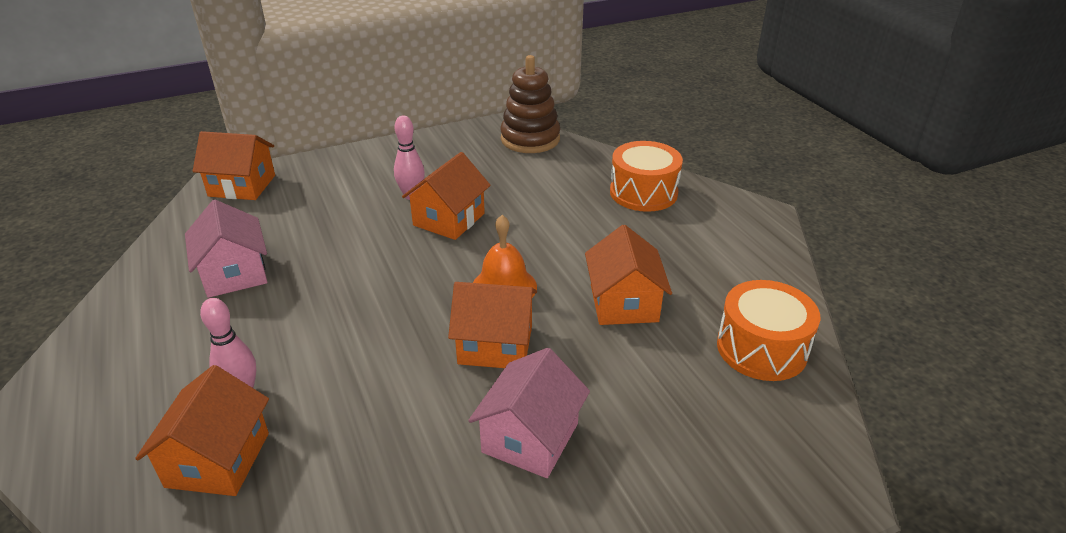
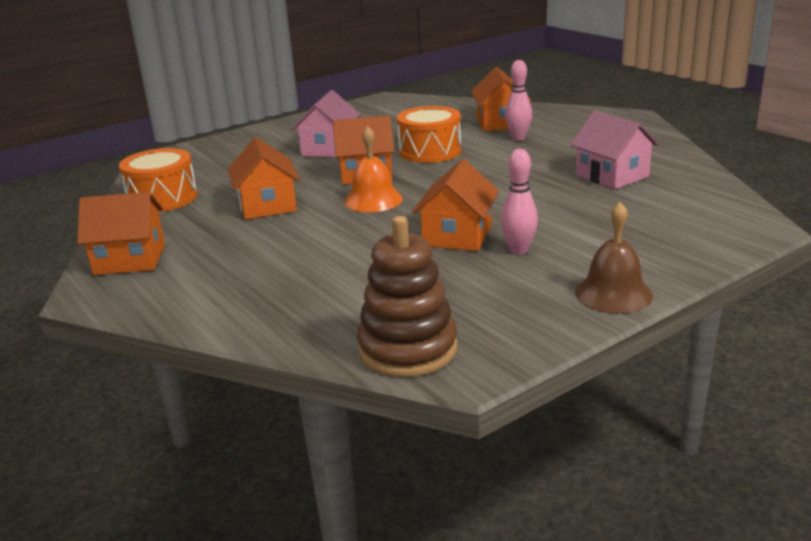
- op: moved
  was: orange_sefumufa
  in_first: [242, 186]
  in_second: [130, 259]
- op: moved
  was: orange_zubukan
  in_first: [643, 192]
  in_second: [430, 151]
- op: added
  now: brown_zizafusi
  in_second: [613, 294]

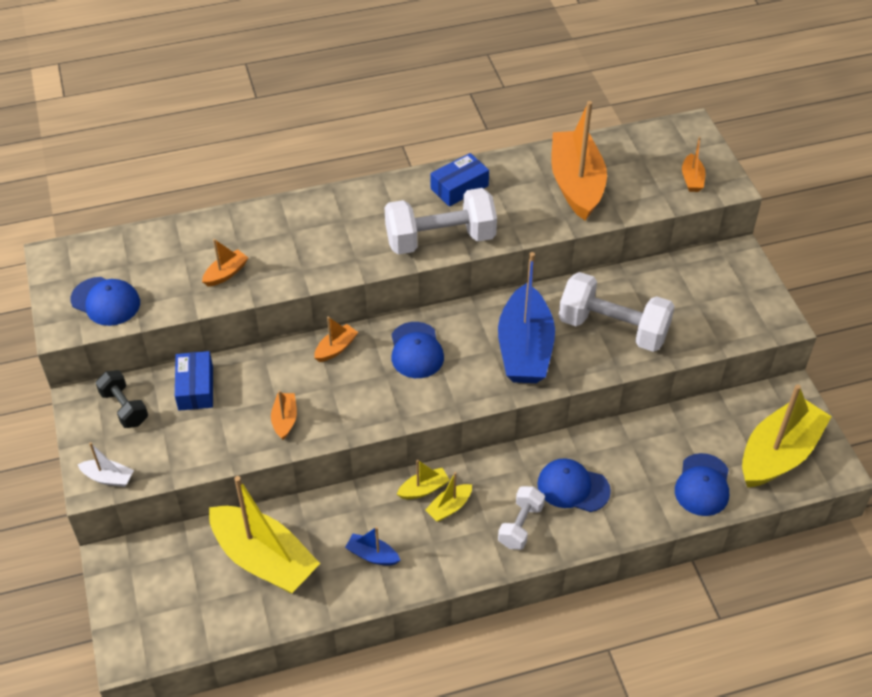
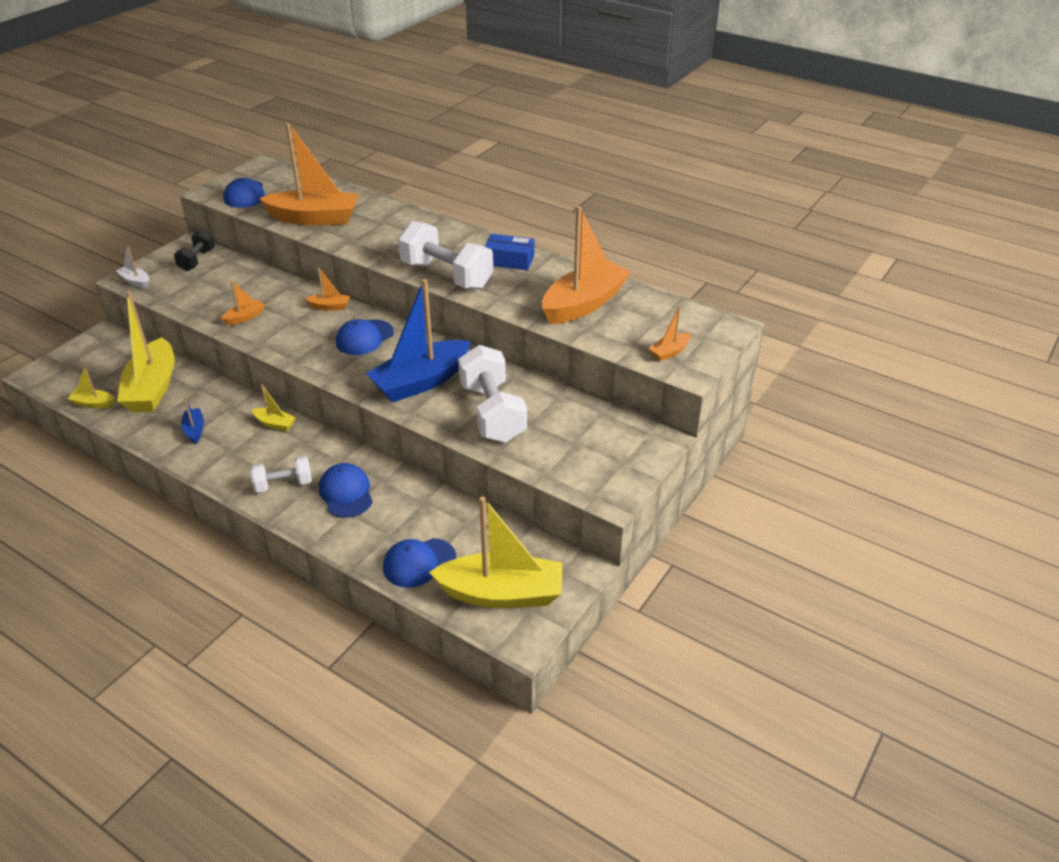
- op: resized
  was: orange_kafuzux
  in_first: [226, 273]
  in_second: [315, 218]
  ratio: 2.3
- op: removed
  was: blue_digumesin
  in_first: [195, 388]
- op: turned
  was: white_kafuzux
  in_first: [108, 478]
  in_second: [135, 281]
  clockwise: 150
- op: moved
  was: yellow_kafuzux
  in_first: [449, 507]
  in_second: [93, 404]

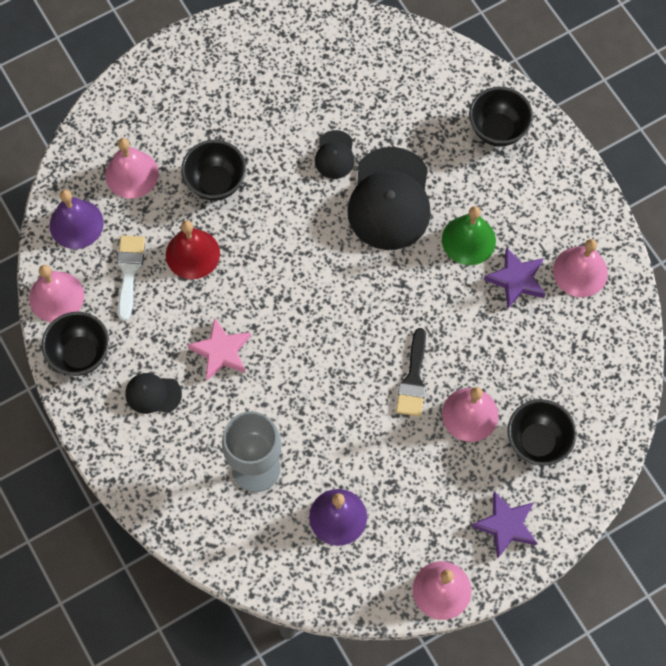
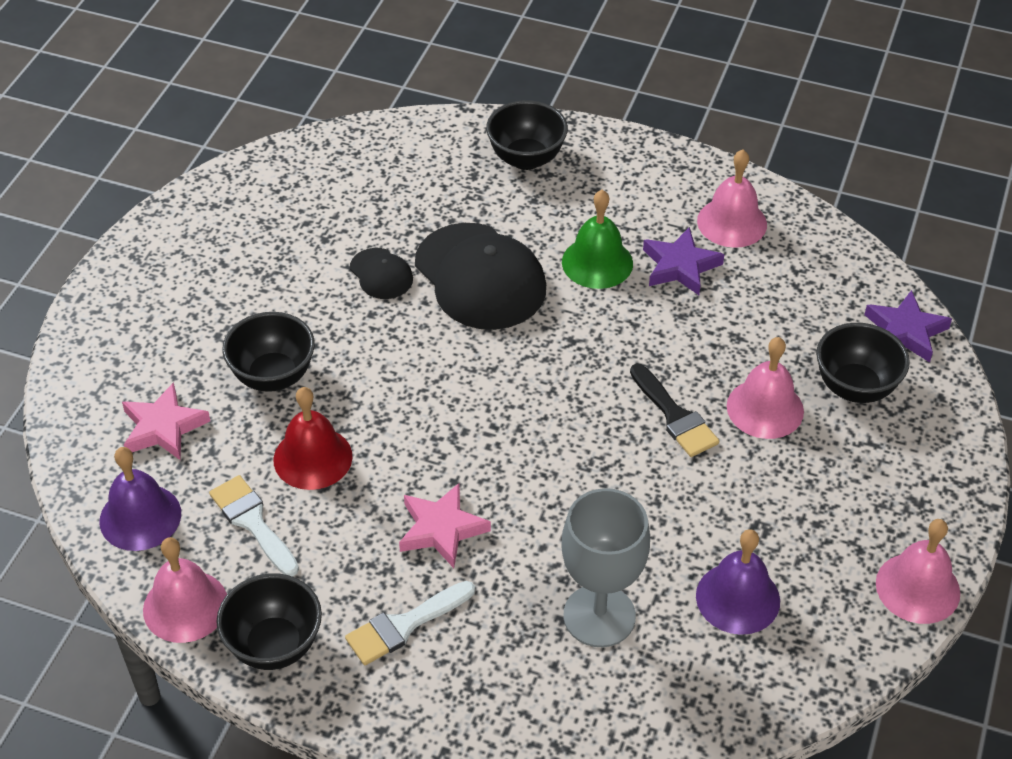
- op: replaced
  was: pink_zizafusi
  now: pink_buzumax
  in_first: [131, 174]
  in_second: [163, 427]
- op: replaced
  was: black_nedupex
  now: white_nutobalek
  in_first: [153, 394]
  in_second: [404, 625]
- op: moved
  was: purple_buzumax
  in_first: [505, 525]
  in_second: [905, 331]

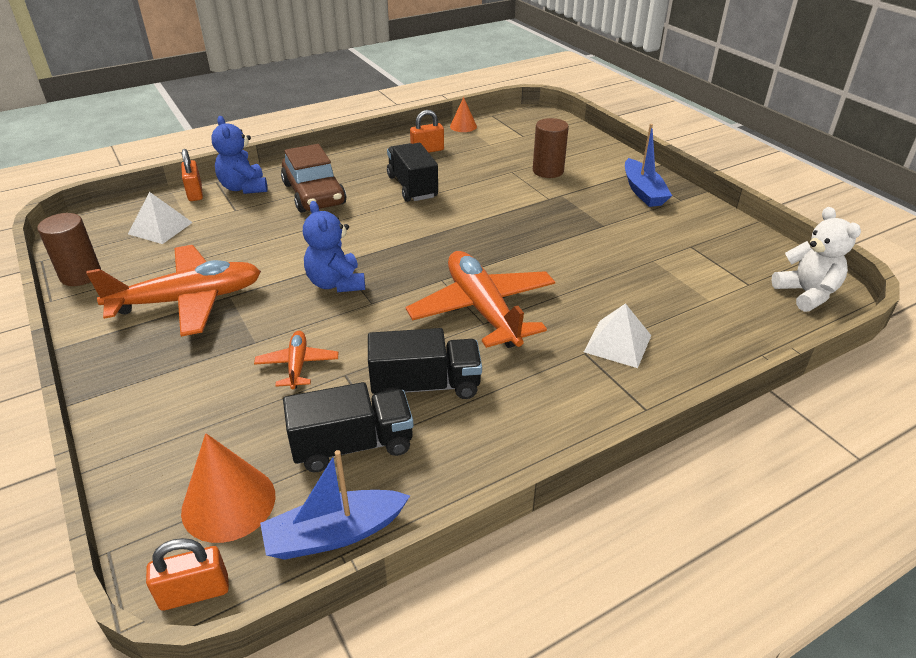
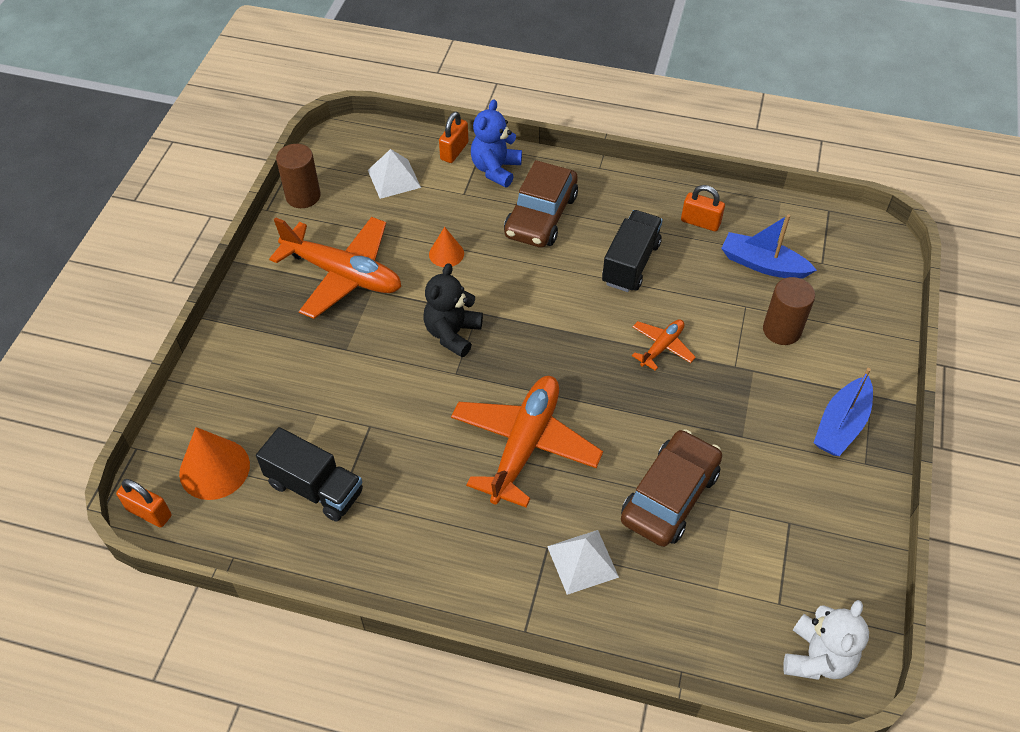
- op: moved
  was: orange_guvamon
  in_first: [463, 126]
  in_second: [446, 254]
- op: recoloured
  was: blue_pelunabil
  now: black_pelunabil
  in_first: [336, 283]
  in_second: [452, 333]
- op: removed
  was: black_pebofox
  in_first: [425, 386]
- op: moved
  was: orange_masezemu
  in_first: [297, 365]
  in_second: [661, 347]
- op: moved
  was: blue_kafuzux
  in_first: [334, 534]
  in_second: [762, 264]
- op: added
  now: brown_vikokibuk
  in_second: [669, 496]

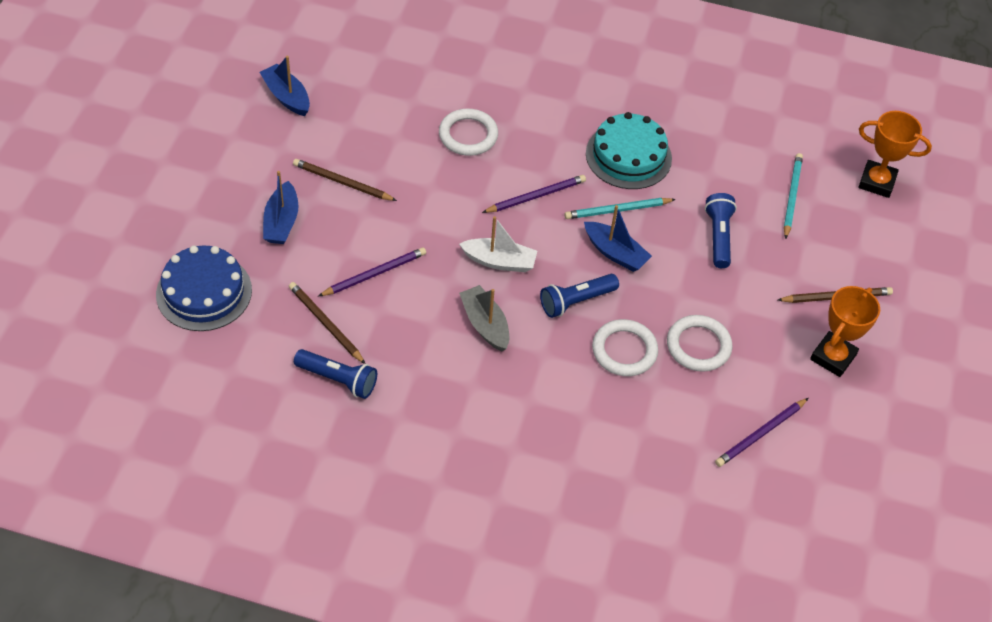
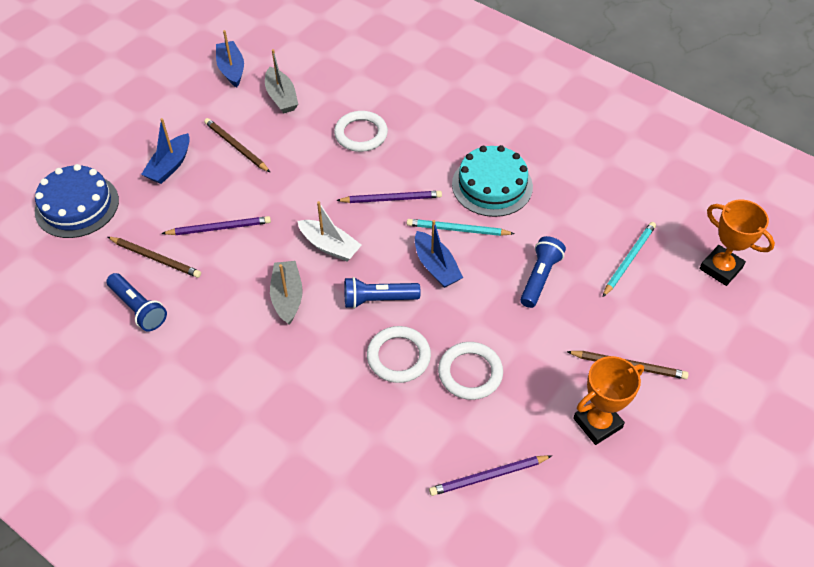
- op: turned
  was: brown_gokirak
  in_first: [325, 324]
  in_second: [156, 258]
  clockwise: 135
- op: added
  now: grey_kafuzux
  in_second: [281, 97]

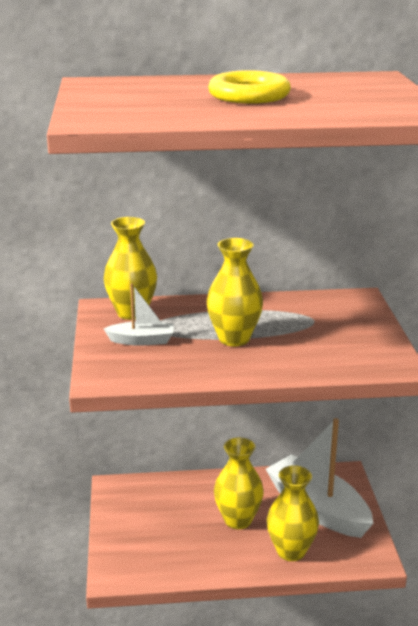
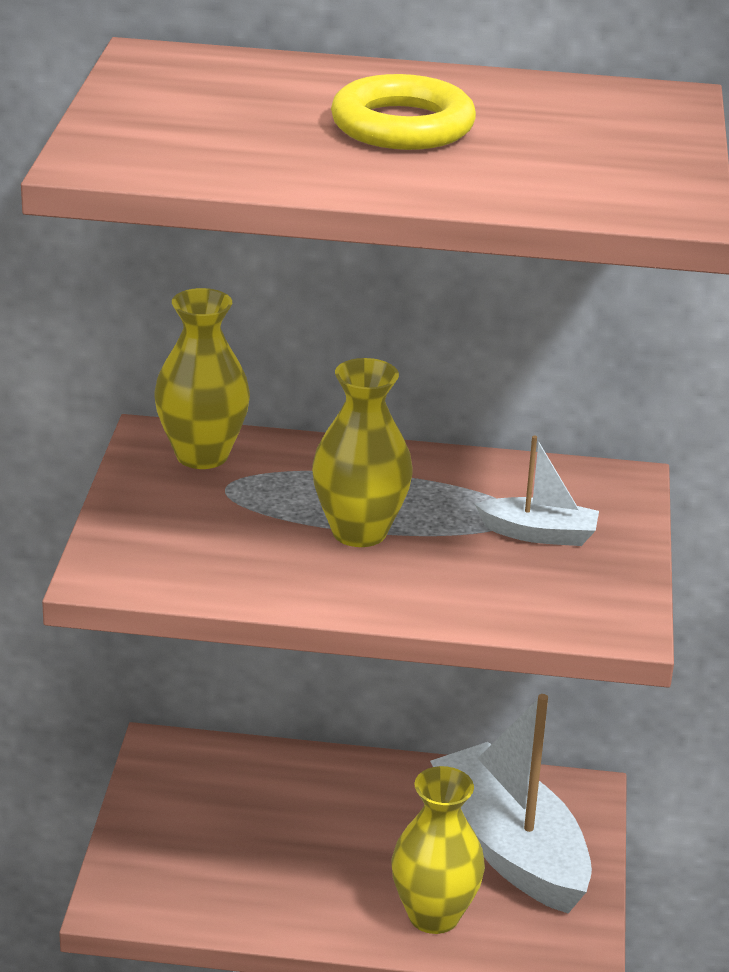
- op: moved
  was: white_kafuzux
  in_first: [142, 341]
  in_second: [539, 534]
- op: removed
  was: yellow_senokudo
  in_first: [238, 520]

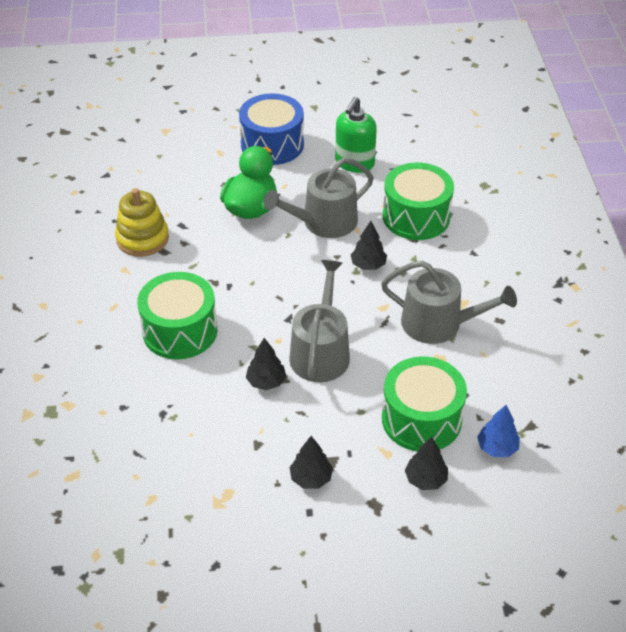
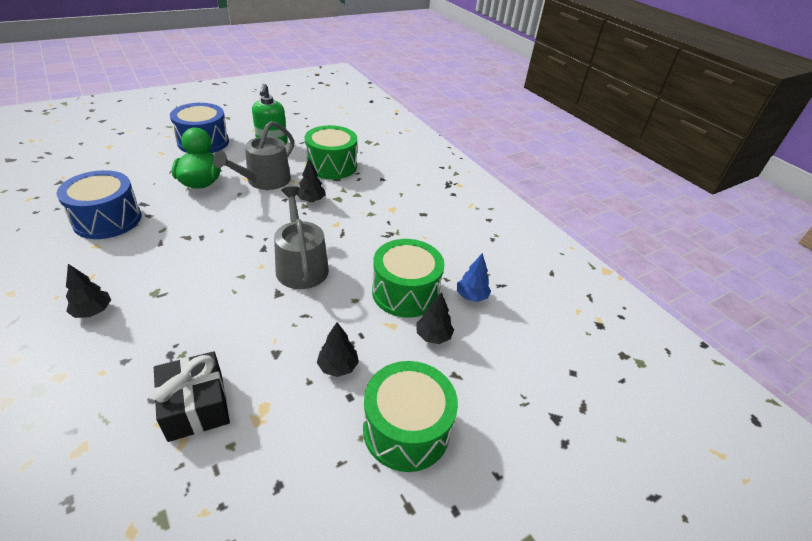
- op: replaced
  was: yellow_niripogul
  now: blue_zubukan
  in_first: [142, 239]
  in_second: [107, 219]
- op: removed
  was: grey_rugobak
  in_first: [439, 324]
- op: moved
  was: green_zubukan
  in_first: [180, 331]
  in_second: [406, 429]
- op: moved
  was: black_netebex
  in_first: [266, 382]
  in_second: [93, 311]
- op: added
  now: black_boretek
  in_second: [196, 406]

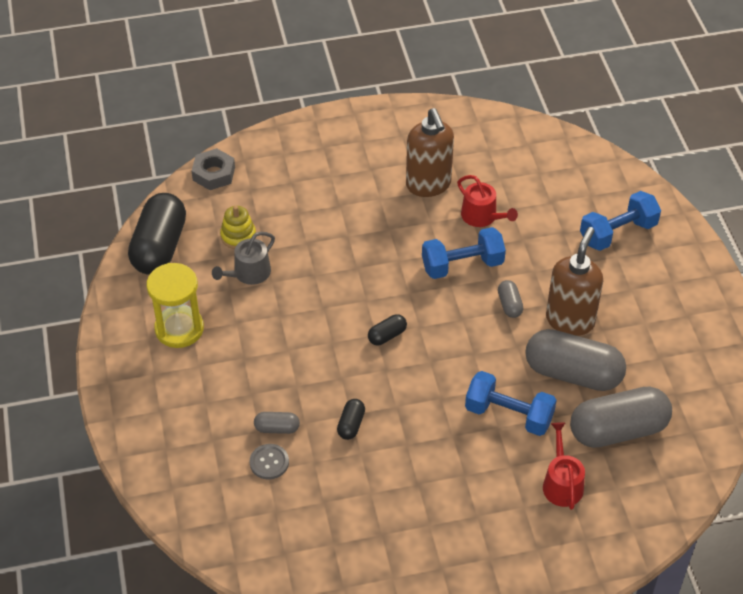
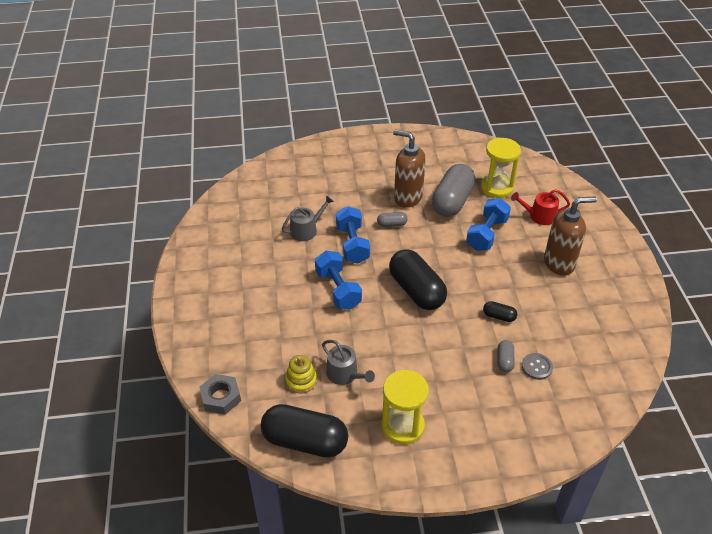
- op: moved
  was: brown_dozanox
  in_first: [428, 185]
  in_second: [559, 263]
- op: recoloured
  was: red_rugobak
  now: grey_rugobak
  in_first: [482, 217]
  in_second: [306, 230]
- op: moved
  was: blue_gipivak
  in_first: [617, 233]
  in_second: [338, 290]
- op: resized
  was: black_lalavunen
  in_first: [387, 335]
  in_second: [416, 291]
  ratio: 2.26
- op: replaced
  was: grey_lalavunen
  now: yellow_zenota
  in_first: [618, 430]
  in_second: [497, 187]

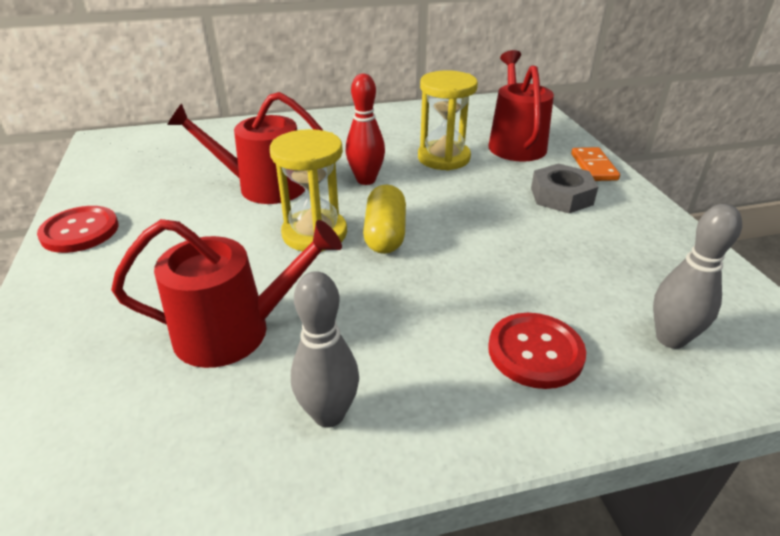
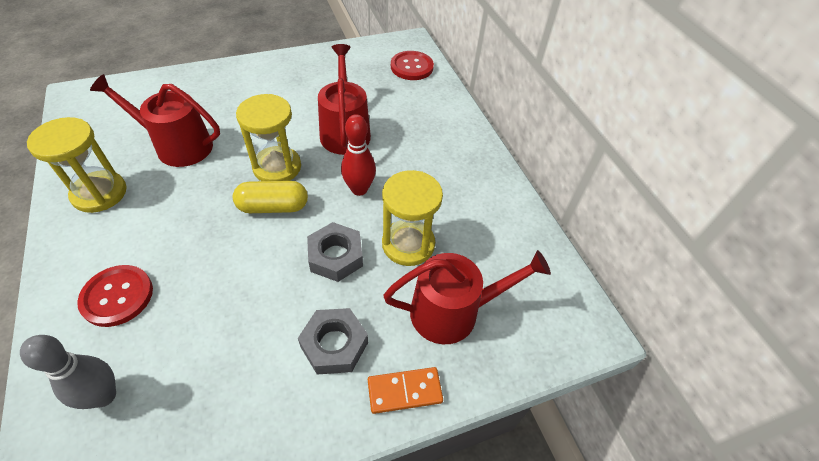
- op: moved
  was: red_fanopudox
  in_first: [80, 231]
  in_second: [411, 67]
- op: turned
  was: red_rugobak
  in_first: [234, 331]
  in_second: [177, 146]
  clockwise: 120
- op: replaced
  was: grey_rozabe
  now: yellow_zenota
  in_first: [329, 414]
  in_second: [99, 193]
- op: added
  now: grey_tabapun
  in_second: [335, 256]

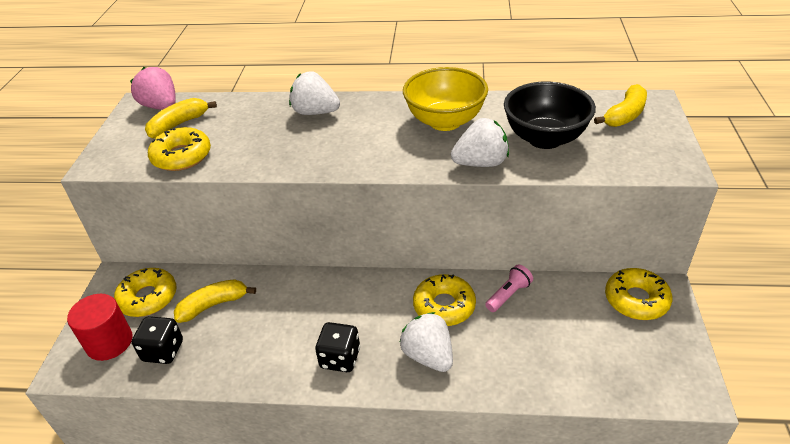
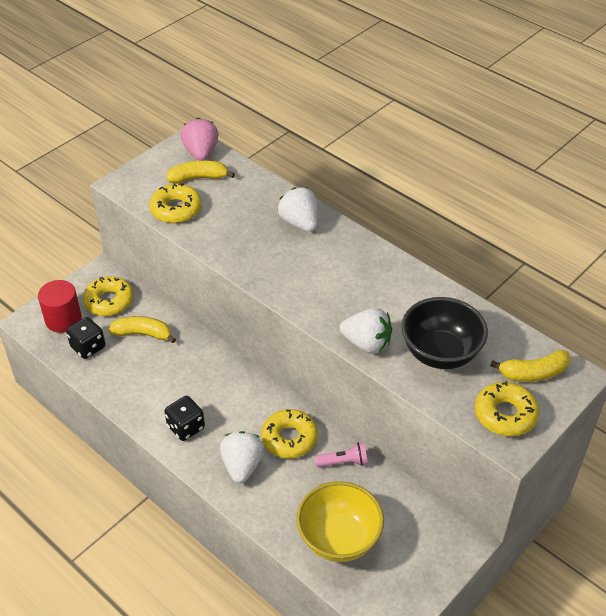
- op: moved
  was: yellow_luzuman
  in_first: [445, 121]
  in_second: [339, 539]
- op: moved
  was: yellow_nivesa
  in_first: [636, 300]
  in_second: [505, 414]

